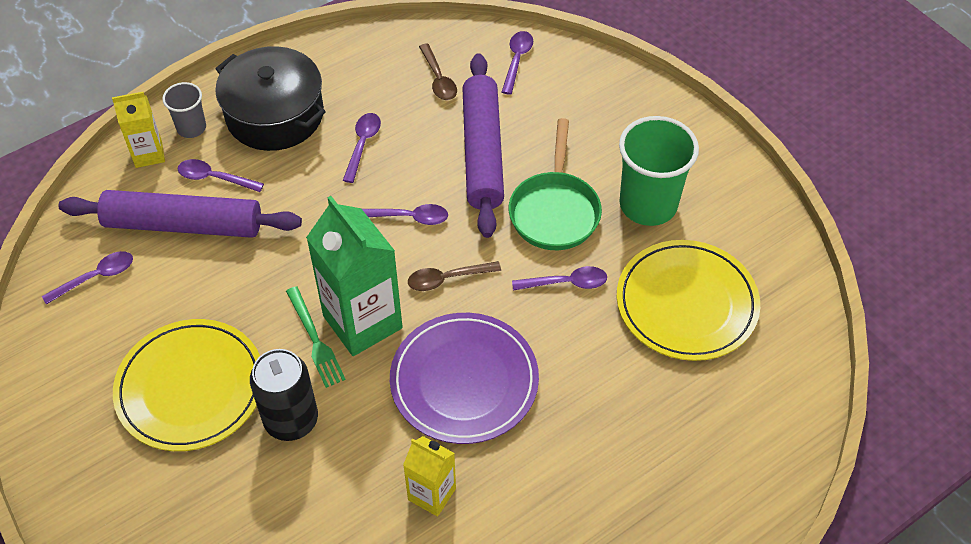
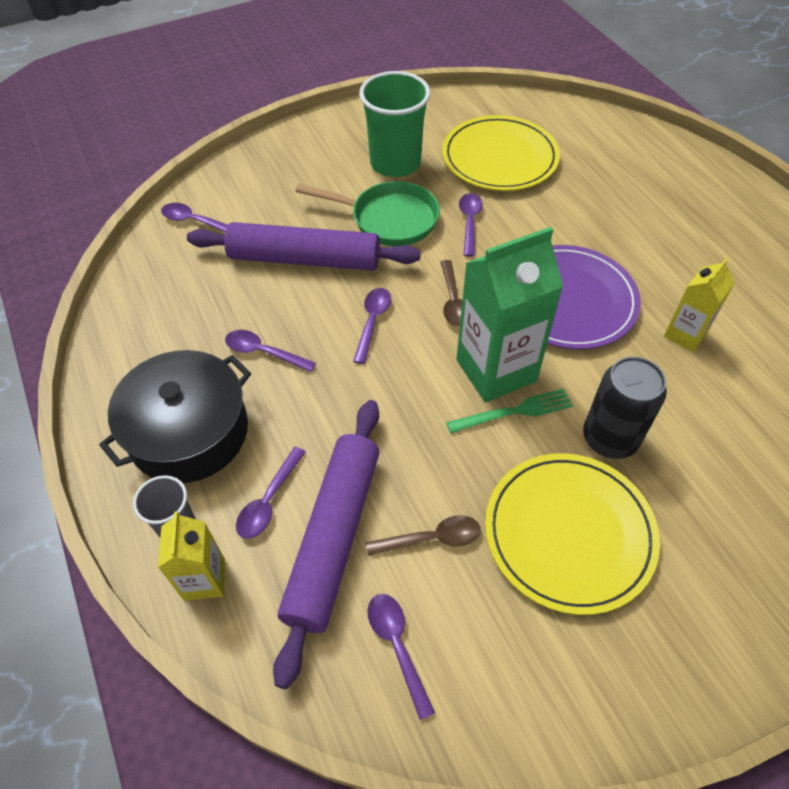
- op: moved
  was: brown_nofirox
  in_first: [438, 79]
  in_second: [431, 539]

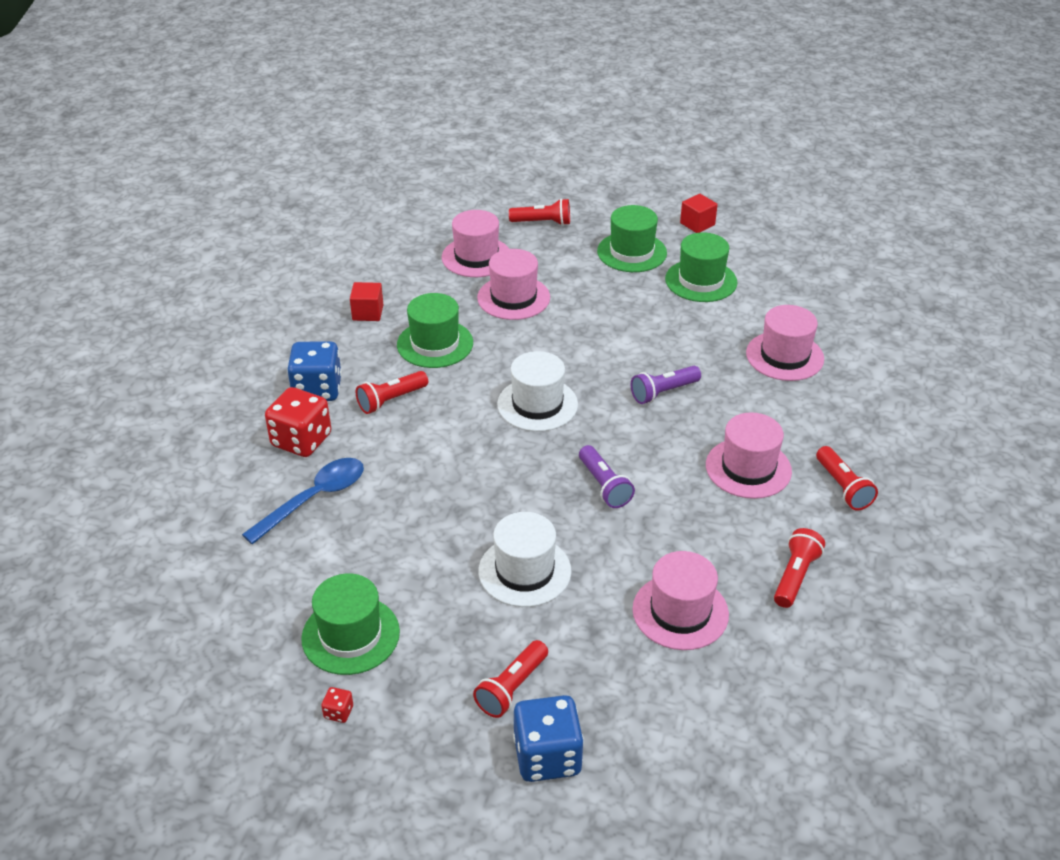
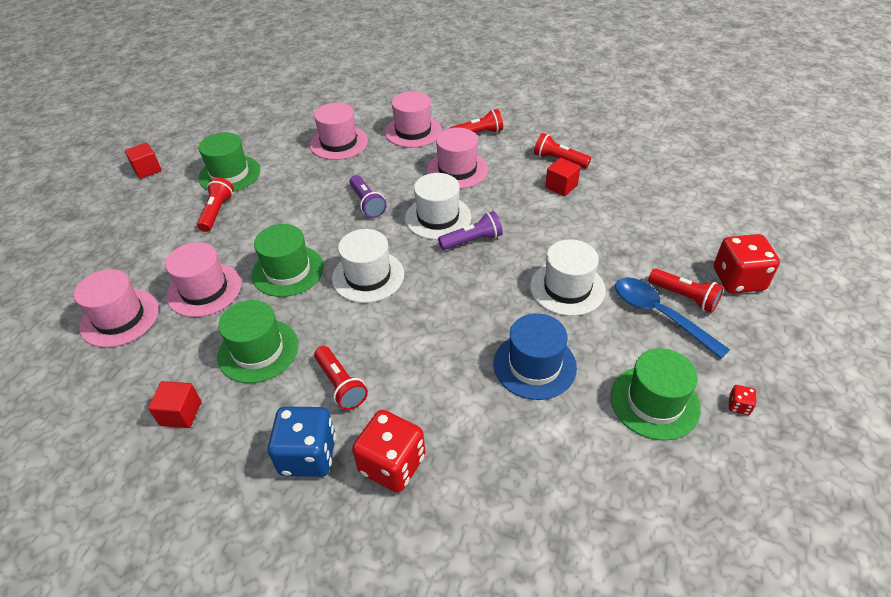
- op: moved
  was: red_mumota
  in_first: [542, 222]
  in_second: [217, 212]
- op: moved
  was: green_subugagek
  in_first: [632, 252]
  in_second: [288, 271]
- op: moved
  was: blue_nofirox
  in_first: [314, 499]
  in_second: [659, 315]
- op: moved
  was: pink_subugagek
  in_first: [680, 612]
  in_second: [413, 131]
- op: recoloured
  was: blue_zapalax
  now: red_zapalax
  in_first: [547, 756]
  in_second: [738, 279]
- op: added
  now: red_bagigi
  in_second: [561, 186]
- op: added
  now: white_subugagek
  in_second: [438, 217]
- op: added
  now: blue_subugagek
  in_second: [534, 365]

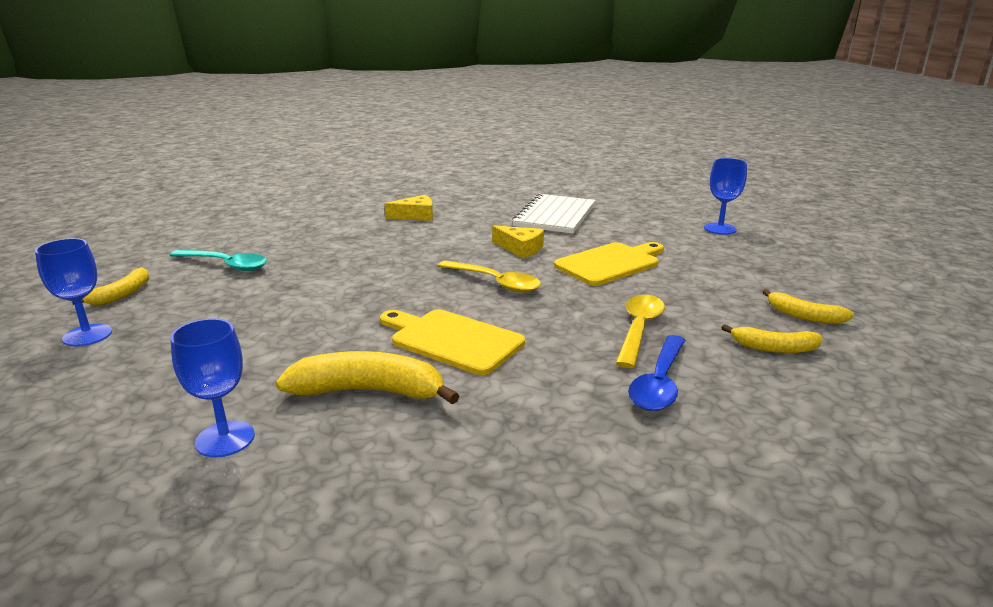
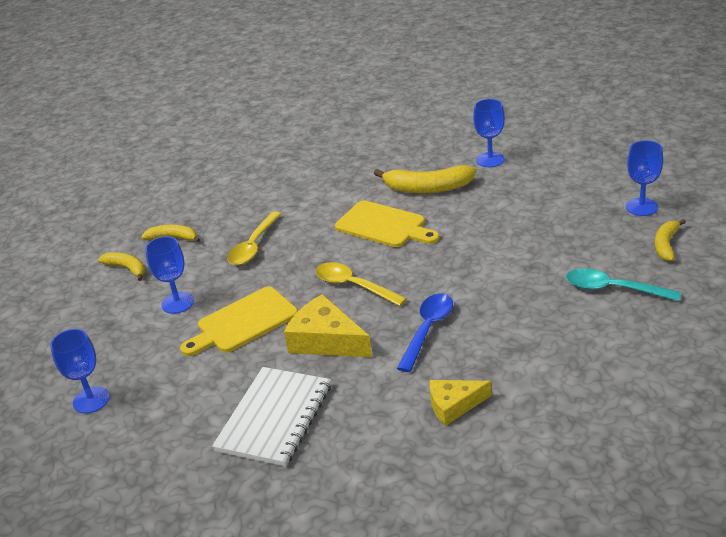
- op: resized
  was: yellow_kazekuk
  in_first: [520, 248]
  in_second: [326, 340]
  ratio: 1.54
- op: moved
  was: blue_nofirox
  in_first: [659, 383]
  in_second: [427, 330]
- op: added
  now: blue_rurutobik
  in_second: [177, 303]

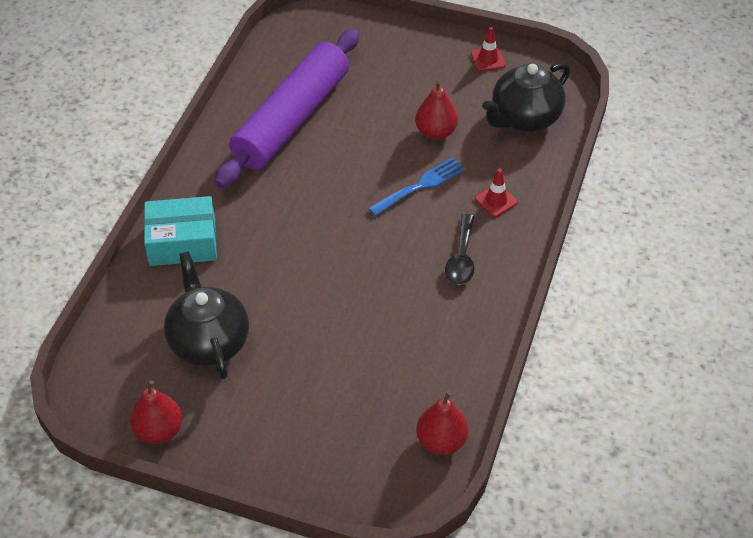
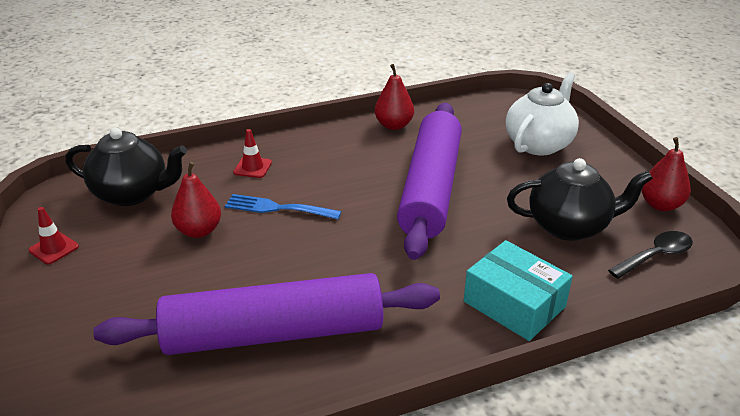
- op: moved
  was: black_nofirox
  in_first: [461, 258]
  in_second: [655, 256]
- op: turned
  was: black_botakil
  in_first: [209, 341]
  in_second: [569, 226]
  clockwise: -120
- op: moved
  was: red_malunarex
  in_first: [441, 441]
  in_second: [394, 125]
- op: added
  now: white_botakil
  in_second: [539, 144]
- op: added
  now: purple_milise
  in_second: [430, 188]

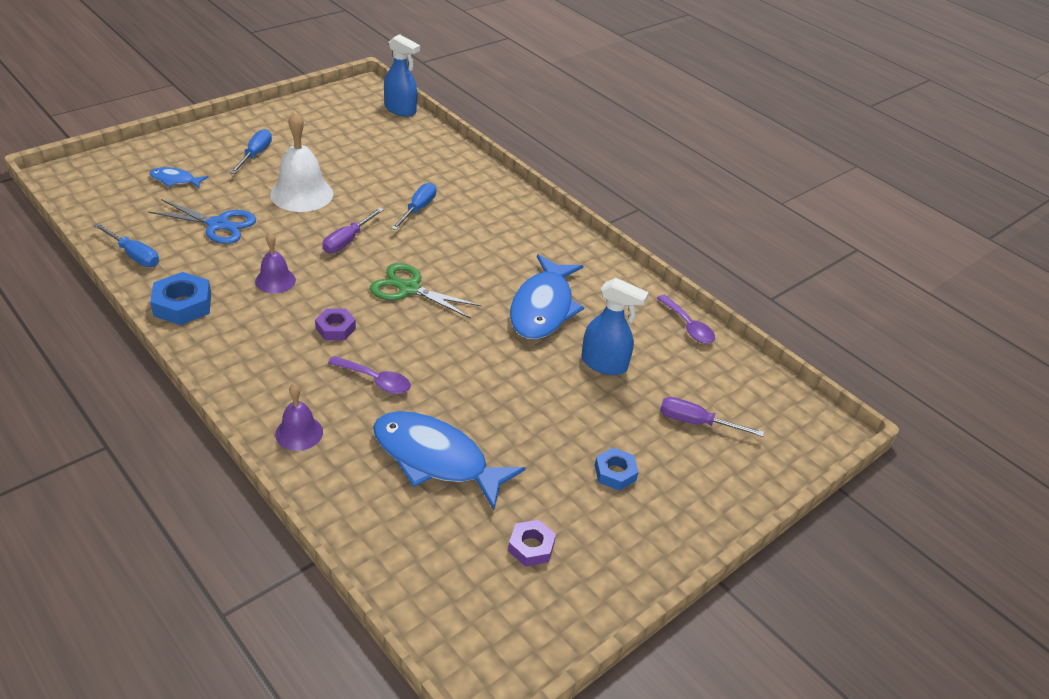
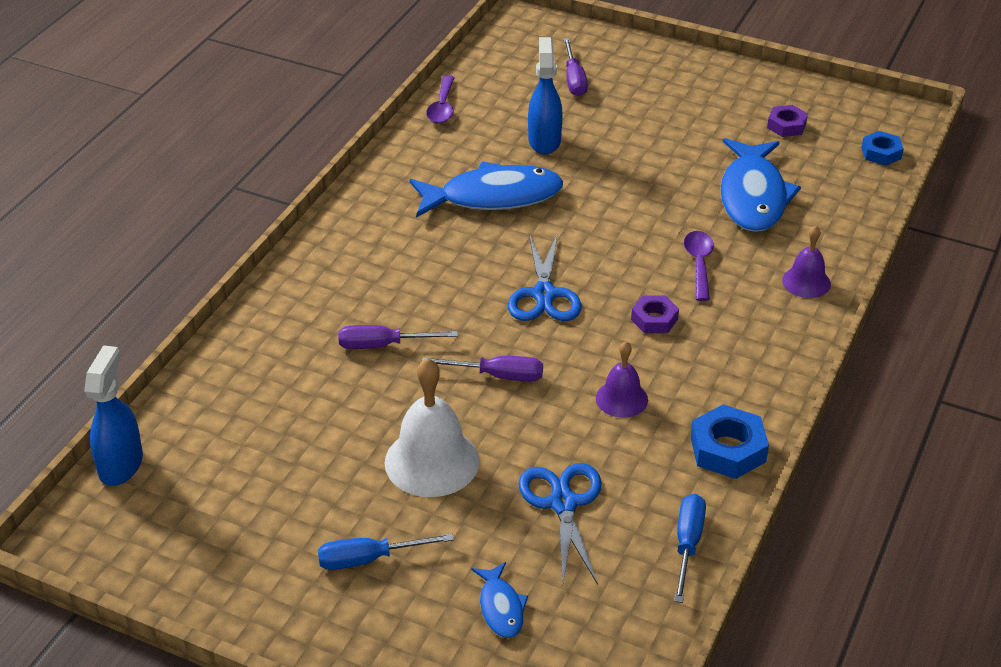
- op: recoloured
  was: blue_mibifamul
  now: purple_mibifamul
  in_first: [418, 209]
  in_second: [383, 345]
- op: recoloured
  was: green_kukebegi
  now: blue_kukebegi
  in_first: [409, 289]
  in_second: [544, 294]
- op: turned
  was: purple_nofirox
  in_first: [688, 326]
  in_second: [442, 107]
  clockwise: 150
- op: moved
  was: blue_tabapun
  in_first: [615, 473]
  in_second: [881, 153]

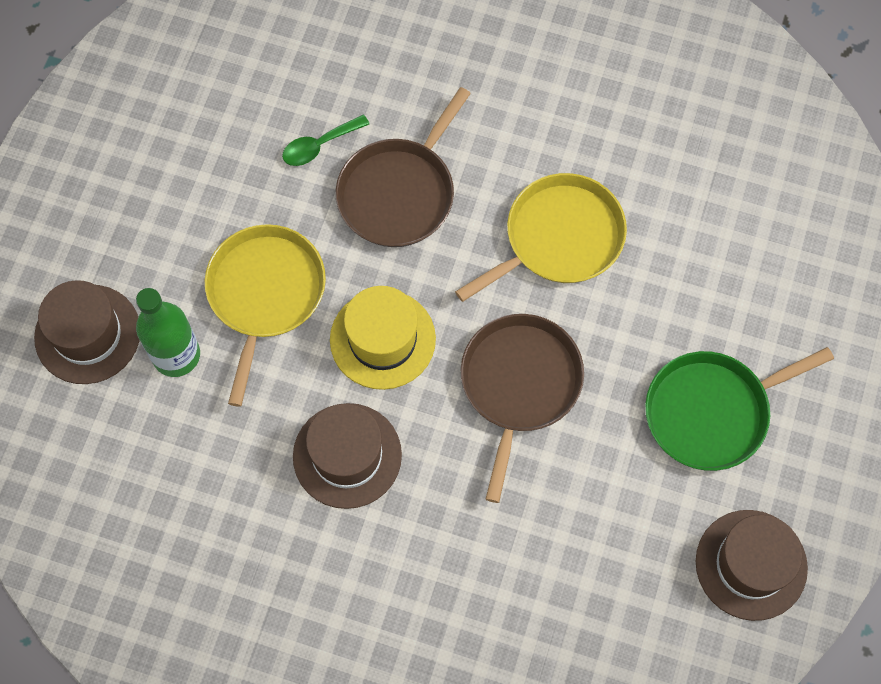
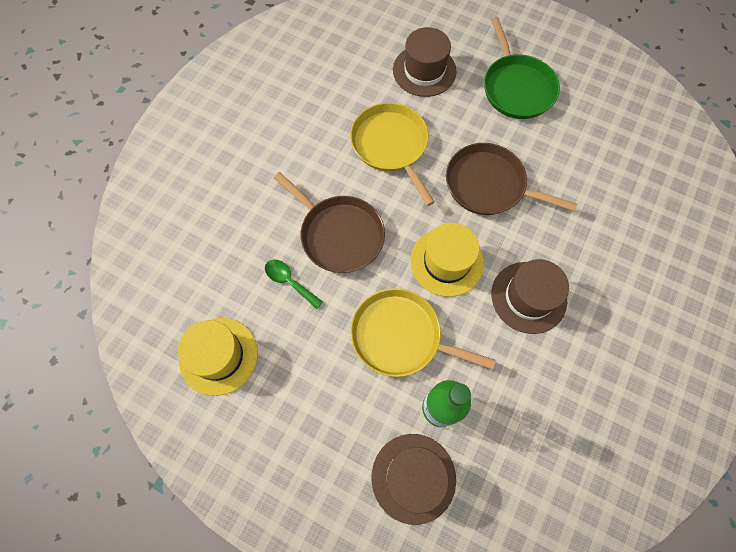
- op: turned
  was: green_nofirox
  in_first: [319, 145]
  in_second: [289, 282]
  clockwise: 150
- op: moved
  was: brown_subugagek
  in_first: [751, 564]
  in_second: [424, 71]
- op: added
  now: yellow_subugagek
  in_second: [218, 356]

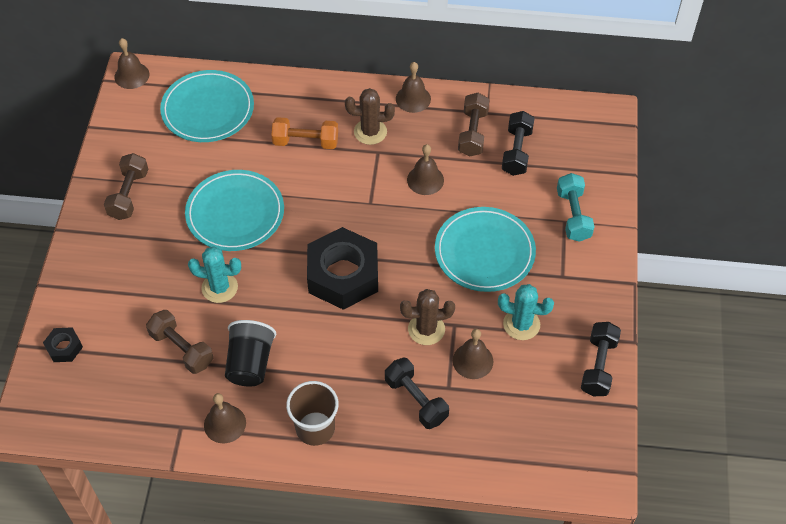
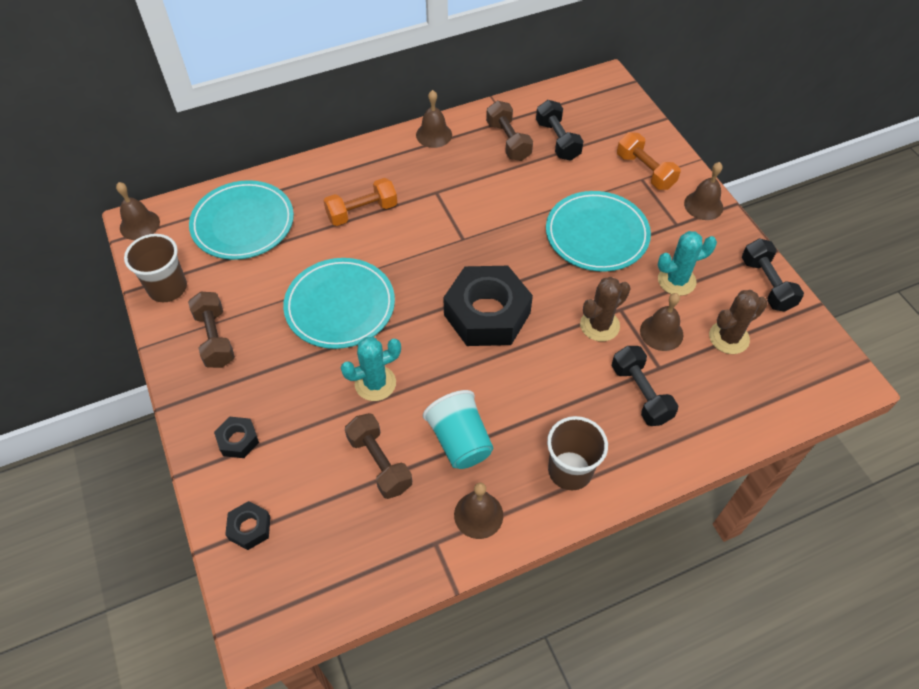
- op: moved
  was: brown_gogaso
  in_first: [370, 132]
  in_second: [729, 338]
- op: moved
  was: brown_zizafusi
  in_first: [425, 180]
  in_second: [703, 205]
- op: recoloured
  was: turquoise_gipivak
  now: orange_gipivak
  in_first: [573, 215]
  in_second: [645, 171]
- op: turned
  was: brown_gipivak
  in_first: [182, 349]
  in_second: [379, 463]
  clockwise: 45
- op: recoloured
  was: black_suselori
  now: turquoise_suselori
  in_first: [250, 363]
  in_second: [460, 441]
- op: turned
  was: black_gipivak
  in_first: [416, 400]
  in_second: [640, 393]
  clockwise: 45
- op: added
  now: brown_suselori
  in_second: [167, 288]
- op: added
  now: black_tabapun
  in_second: [238, 440]

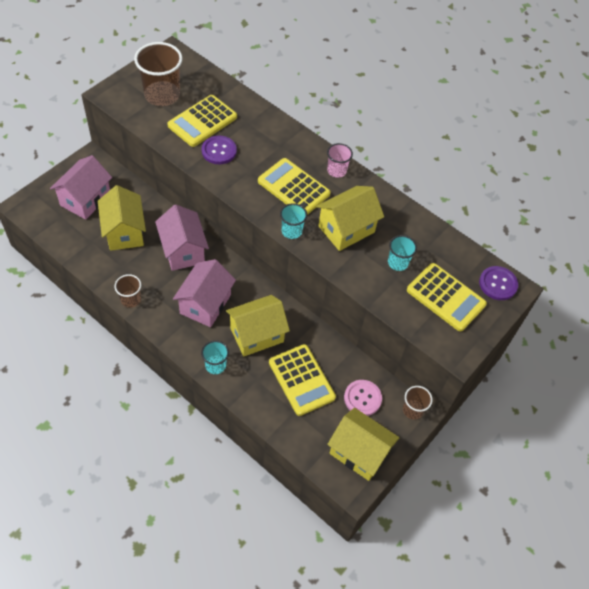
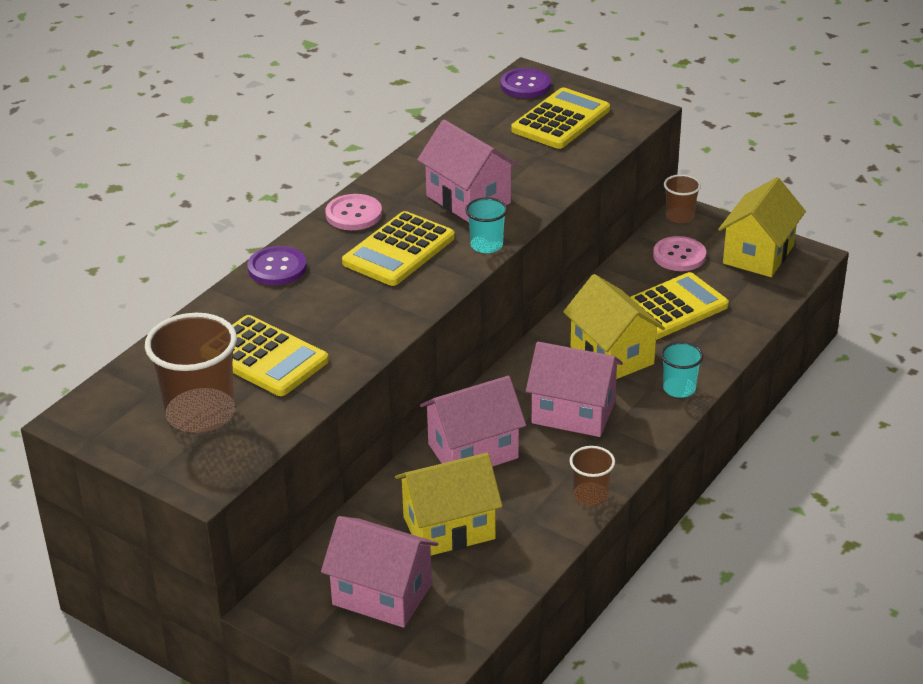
- op: moved
  was: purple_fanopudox
  in_first: [219, 151]
  in_second: [277, 268]
- op: replaced
  was: pink_suselori
  now: pink_fanopudox
  in_first: [336, 171]
  in_second: [354, 214]
- op: recoloured
  was: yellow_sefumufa
  now: pink_sefumufa
  in_first: [346, 229]
  in_second: [468, 199]
- op: removed
  was: turquoise_suselori
  in_first: [398, 263]

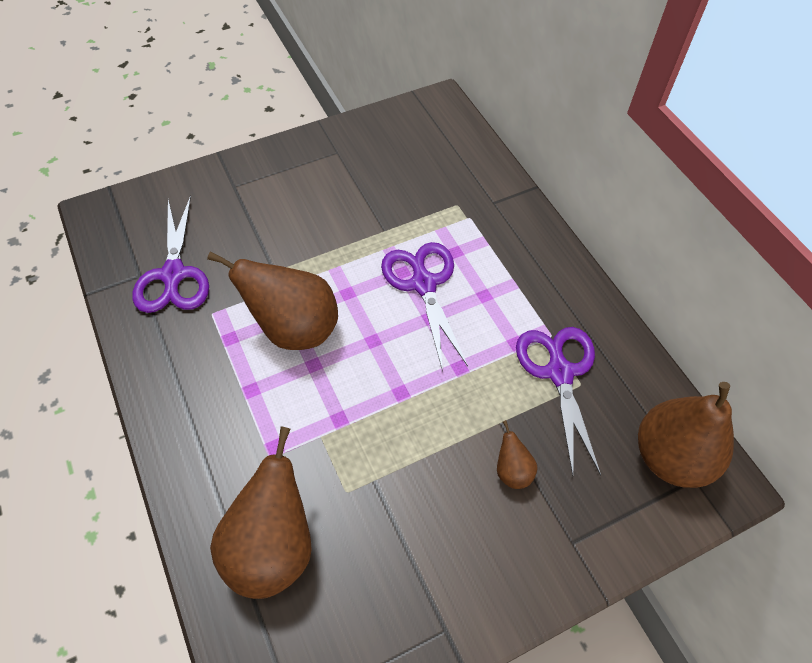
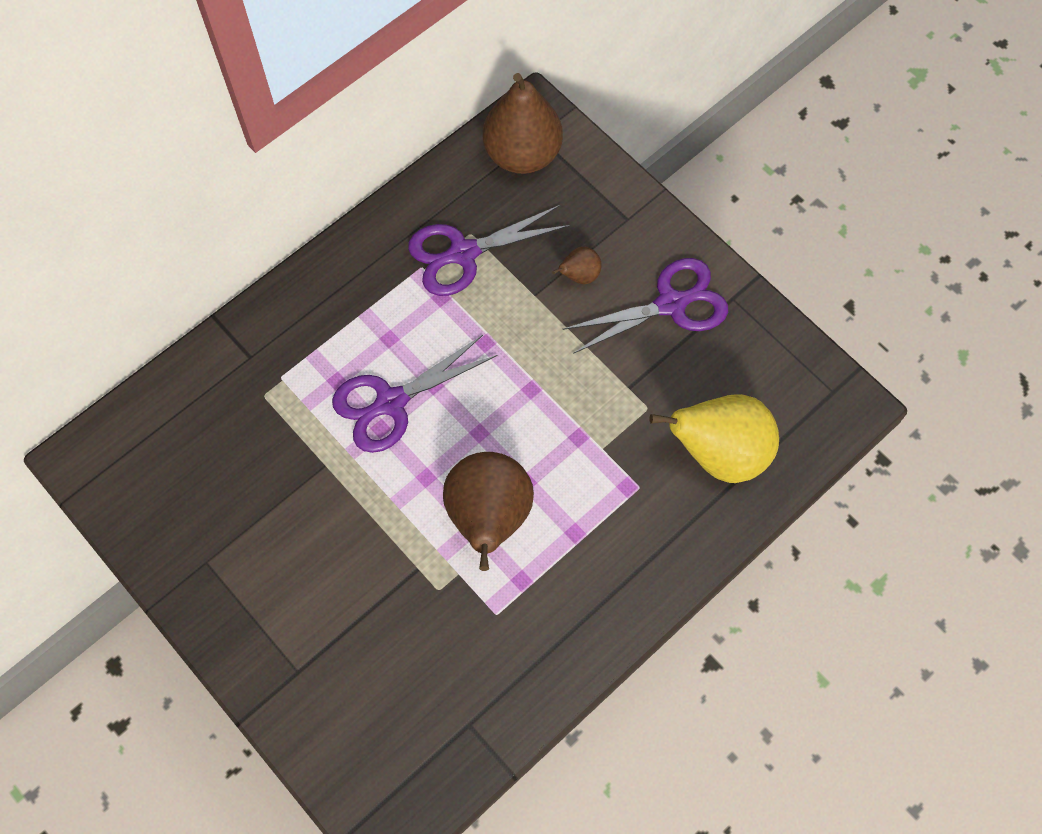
- op: moved
  was: purple_kukebegi
  in_first: [173, 275]
  in_second: [671, 304]
- op: recoloured
  was: brown_malunarex
  now: yellow_malunarex
  in_first: [272, 547]
  in_second: [719, 453]

